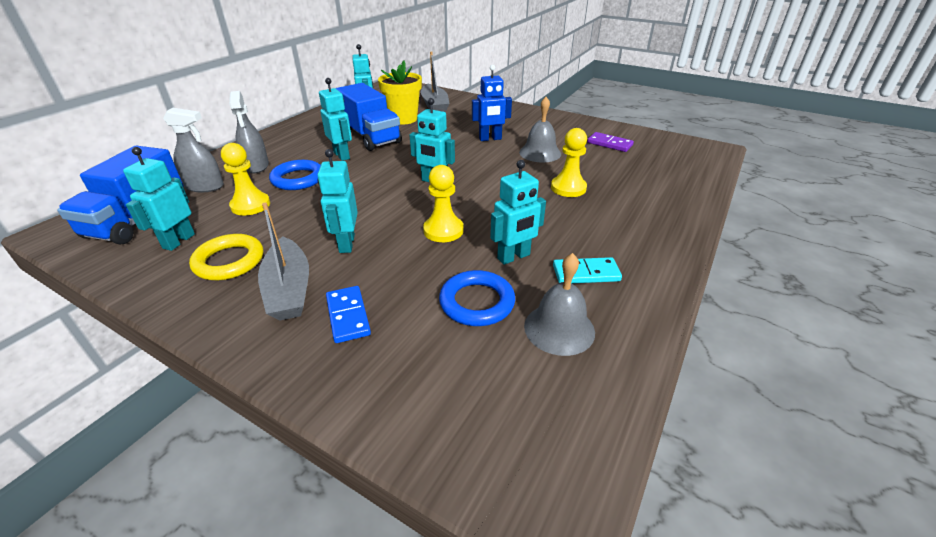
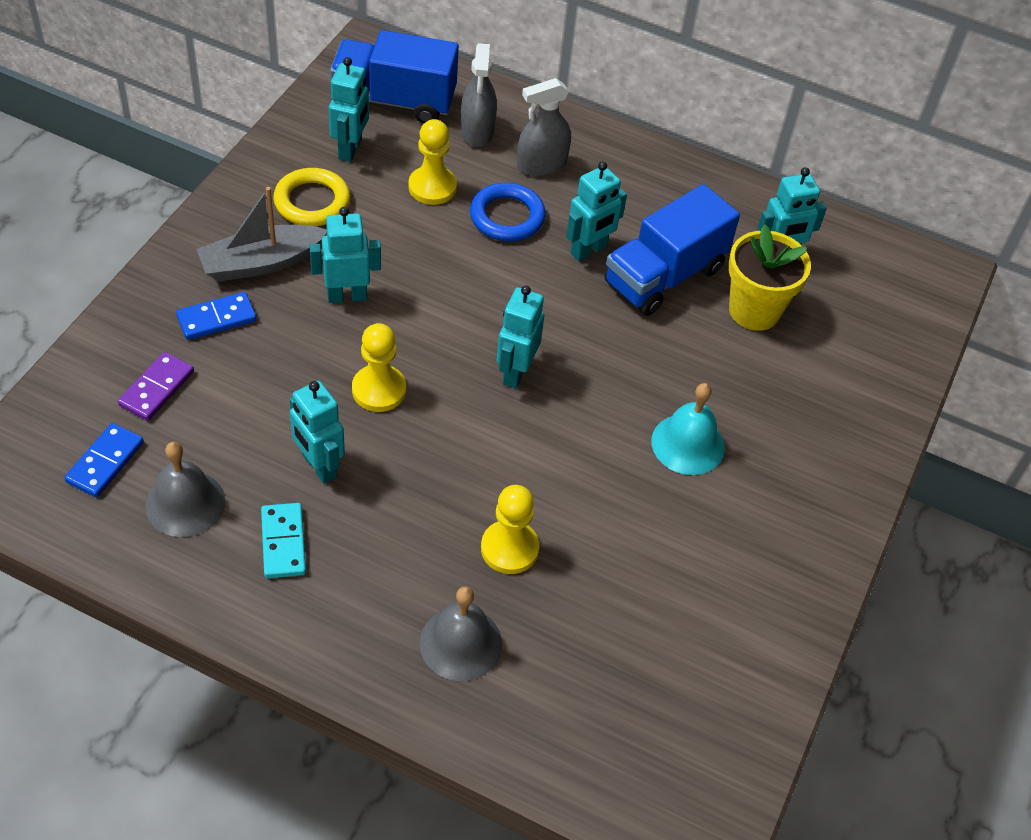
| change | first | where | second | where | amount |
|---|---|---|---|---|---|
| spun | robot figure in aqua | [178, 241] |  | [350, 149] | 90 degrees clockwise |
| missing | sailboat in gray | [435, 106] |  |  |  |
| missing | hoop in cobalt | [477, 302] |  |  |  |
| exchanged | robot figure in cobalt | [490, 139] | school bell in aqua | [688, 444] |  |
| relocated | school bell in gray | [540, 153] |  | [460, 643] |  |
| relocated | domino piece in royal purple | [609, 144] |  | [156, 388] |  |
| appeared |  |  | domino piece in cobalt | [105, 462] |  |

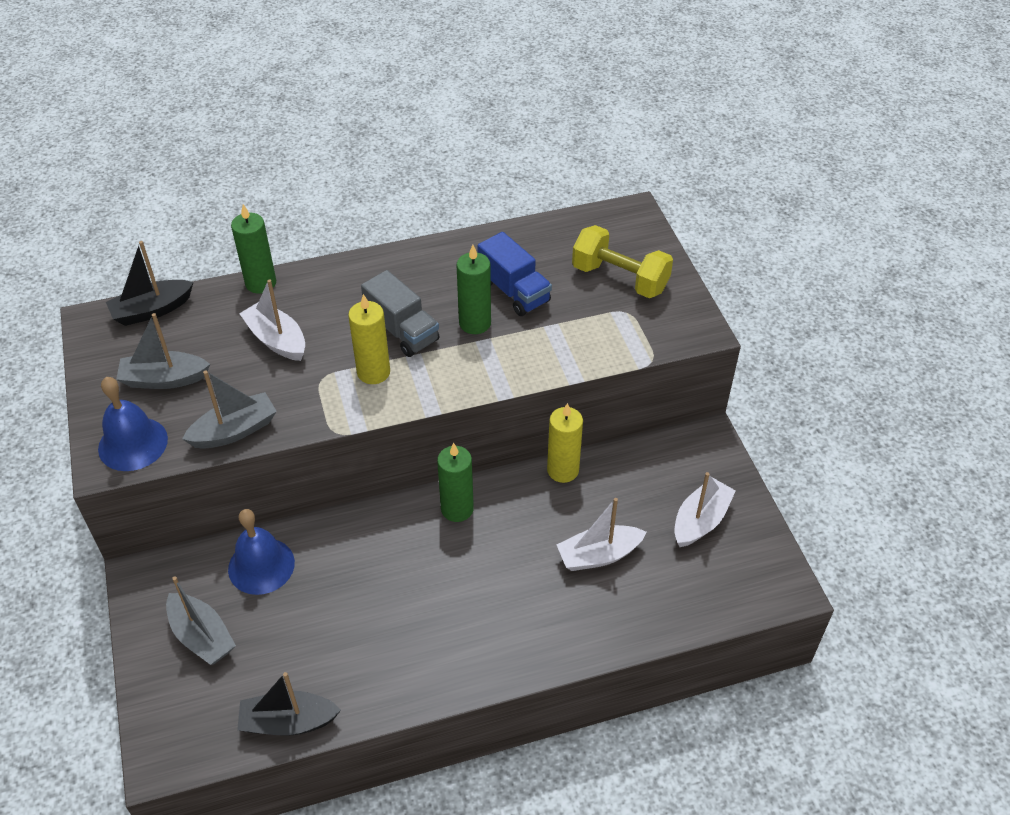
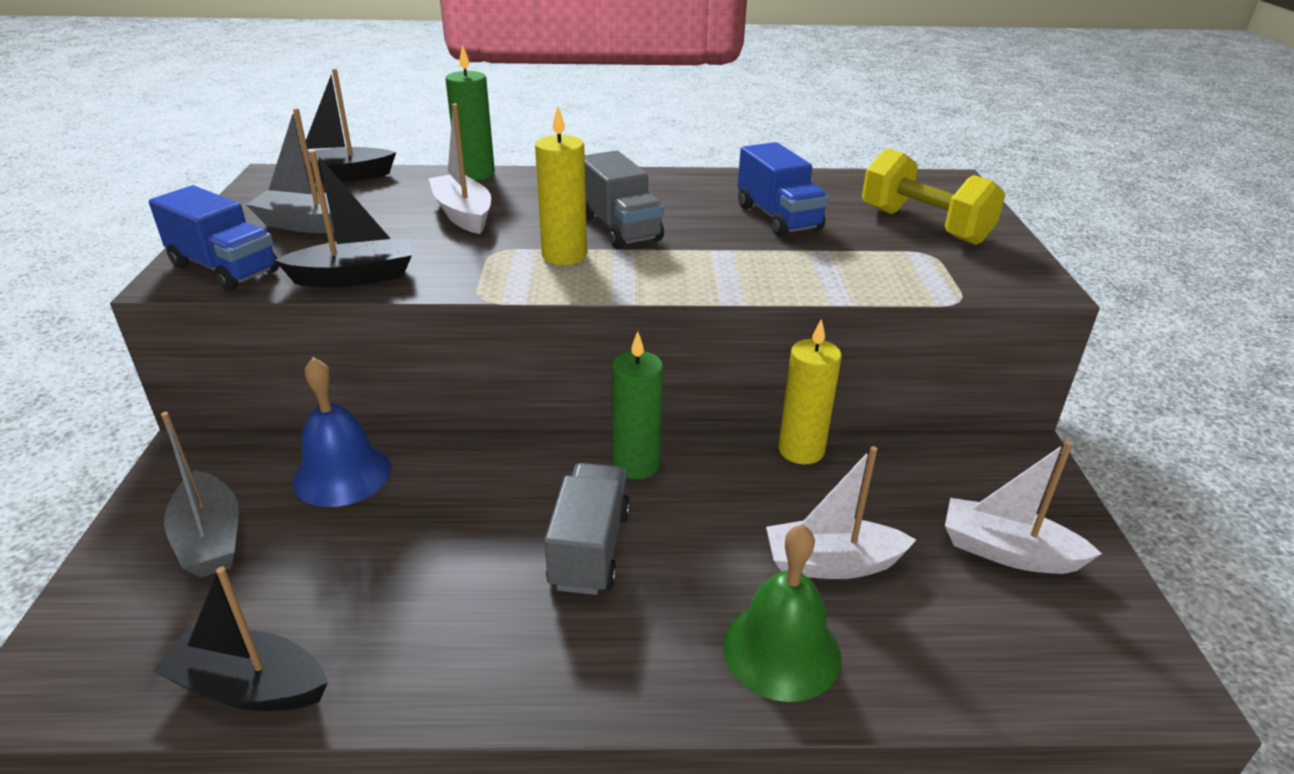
| change | first | where | second | where | amount |
|---|---|---|---|---|---|
| exchanged | school bell in cobalt | [133, 443] | lorry in cobalt | [224, 268] |  |
| colour | sailboat in gray | [234, 431] | sailboat in jet-black | [355, 277] |  |
| missing | candle in emerald | [475, 323] |  |  |  |
| spun | sailboat in white | [700, 520] |  | [1007, 551] | 120 degrees counterclockwise |
| appeared |  |  | lorry in gray | [589, 549] |  |
| appeared |  |  | school bell in emerald | [781, 650] |  |

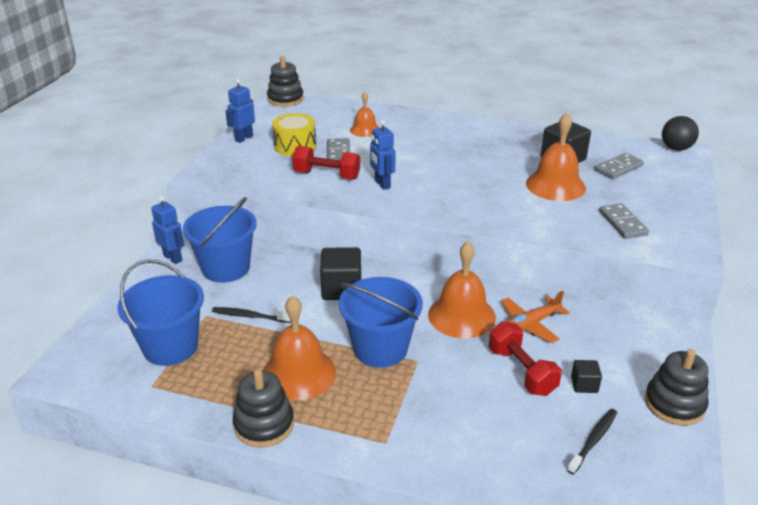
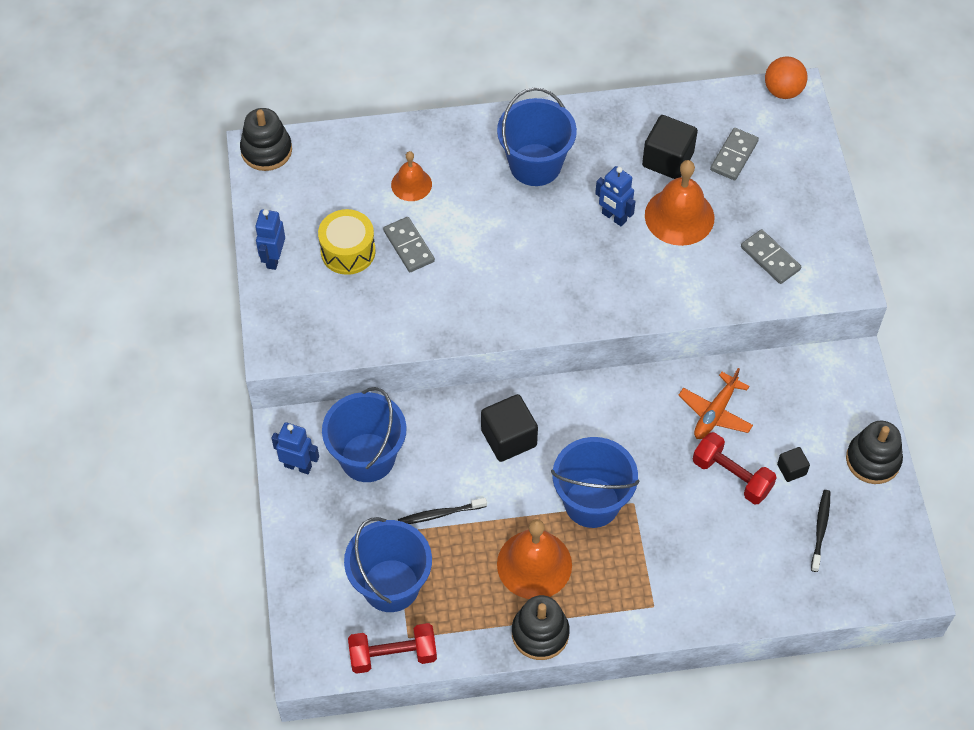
| change | first | where | second | where | amount |
|---|---|---|---|---|---|
| relocated | dumbbell in red | [327, 175] |  | [393, 655] |  |
| relocated | robot figure in cobalt | [382, 184] |  | [614, 217] |  |
| missing | school bell in bright orange | [461, 315] |  |  |  |
| colour | play ball in jet-black | [676, 148] | play ball in bright orange | [783, 91] |  |
| appeared |  |  | sand bucket in cobalt | [535, 165] |  |

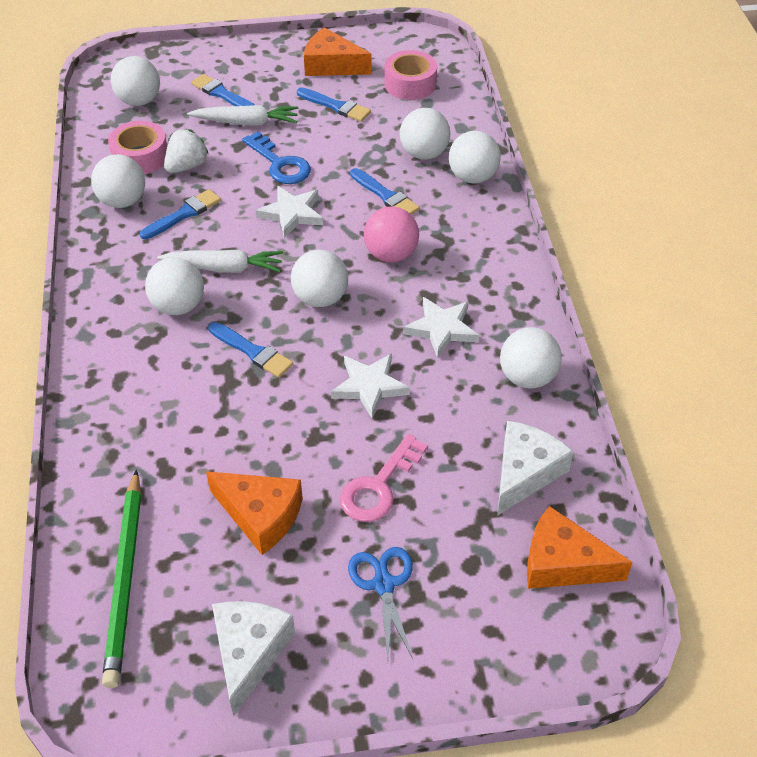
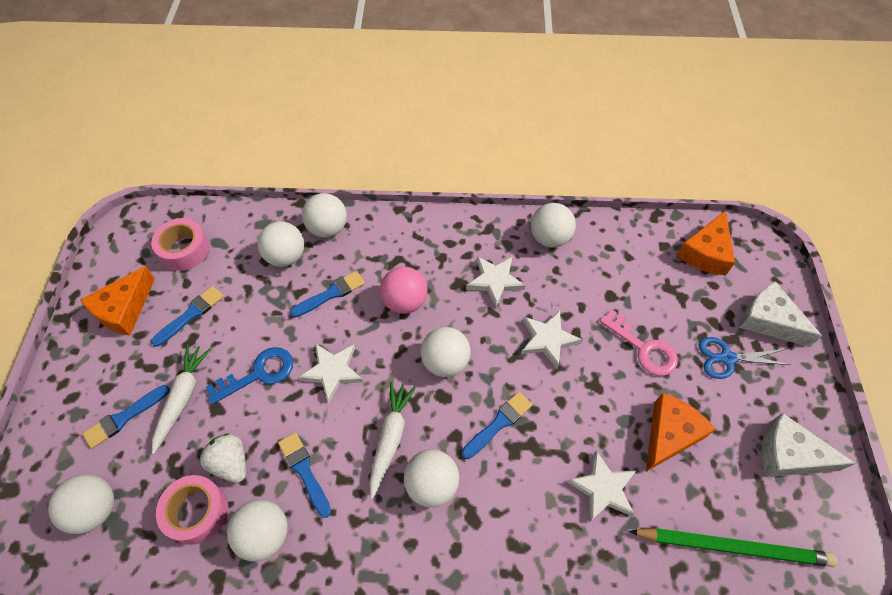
| change | first | where | second | where | amount |
|---|---|---|---|---|---|
| relocated | piece of cheese in white | [525, 472] |  | [768, 320] |  |
| appeared |  |  | star shape in white | [603, 489] |  |

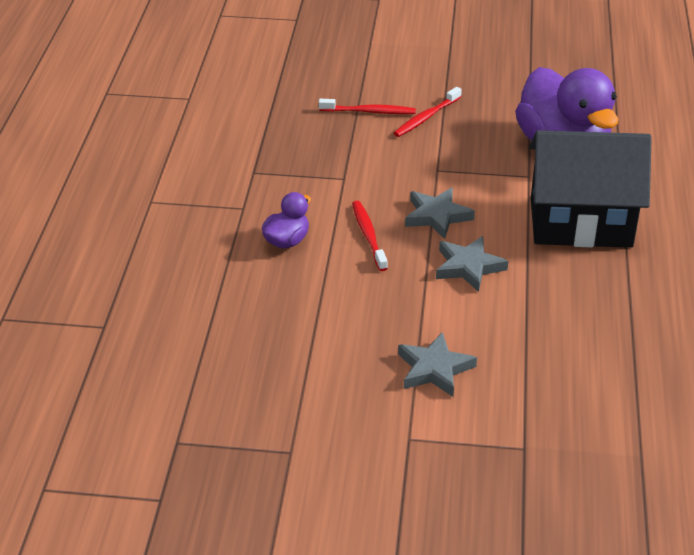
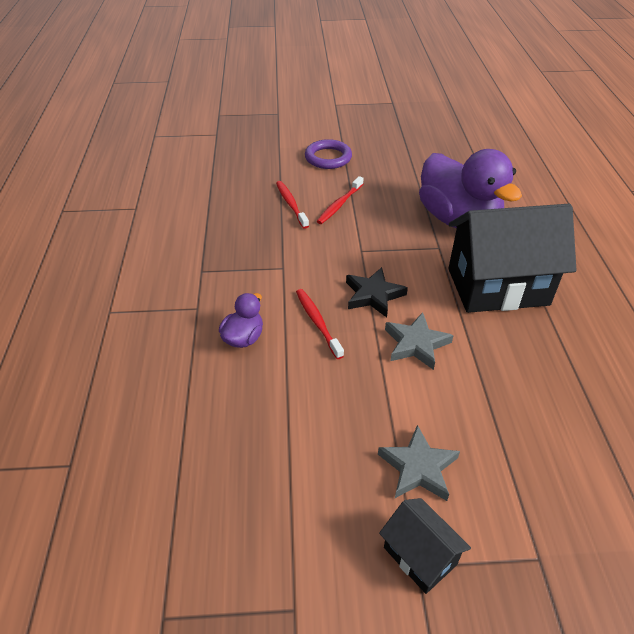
| change | first | where | second | where | amount |
|---|---|---|---|---|---|
| spun | toothbrush in red | [369, 111] |  | [291, 204] | 105 degrees counterclockwise |
| colour | star shape in gray | [437, 216] | star shape in jet-black | [373, 295] |  |
| appeared |  |  | hoop in royal purple | [328, 158] |  |
| appeared |  |  | cottage in jet-black | [420, 556] |  |

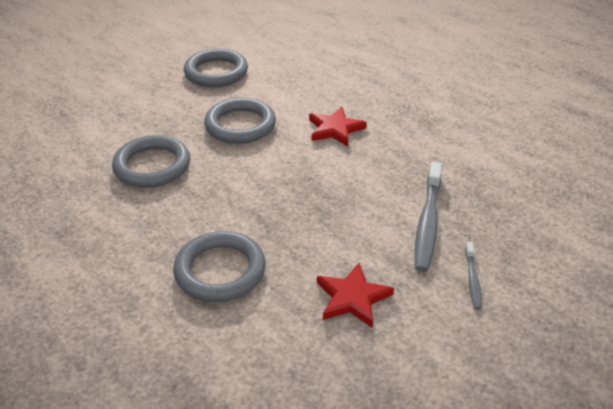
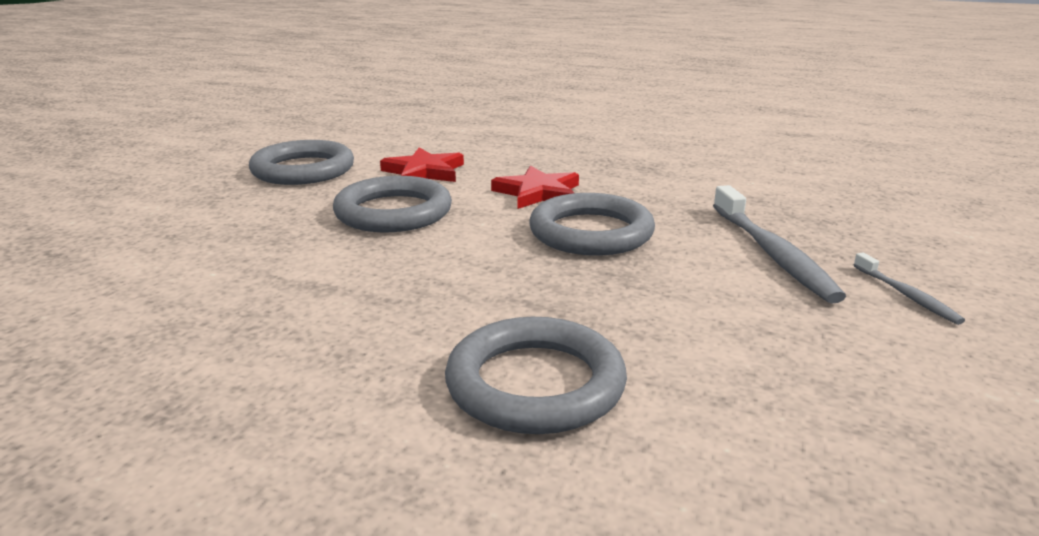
| change | first | where | second | where | amount |
|---|---|---|---|---|---|
| relocated | hoop in gray | [152, 166] |  | [591, 232] |  |
| relocated | star shape in red | [352, 298] |  | [424, 172] |  |

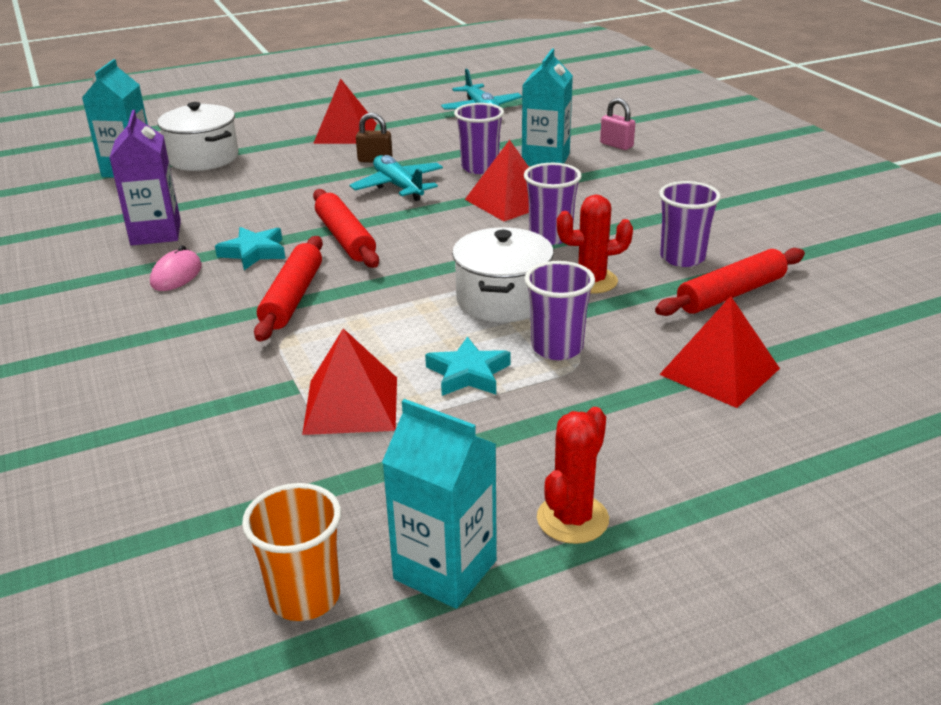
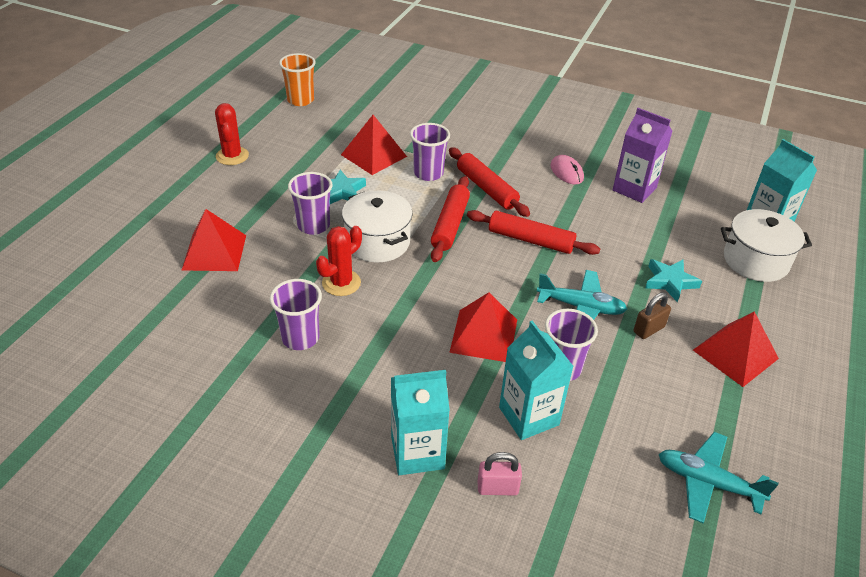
| change | first | where | second | where | amount |
|---|---|---|---|---|---|
| relocated | star shape in aqua | [254, 252] |  | [670, 282] |  |
| relocated | carton in aqua | [445, 570] |  | [417, 453] |  |
| relocated | cup in royal purple | [550, 236] |  | [428, 173] |  |
| relocated | dough roller in red | [731, 294] |  | [450, 225] |  |

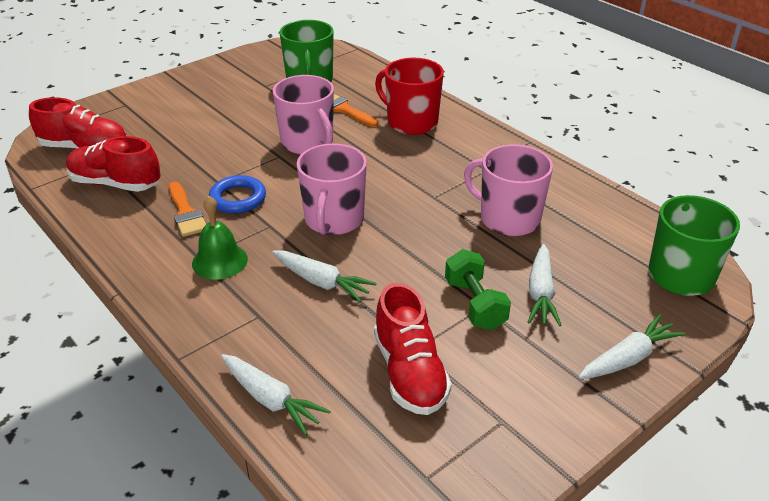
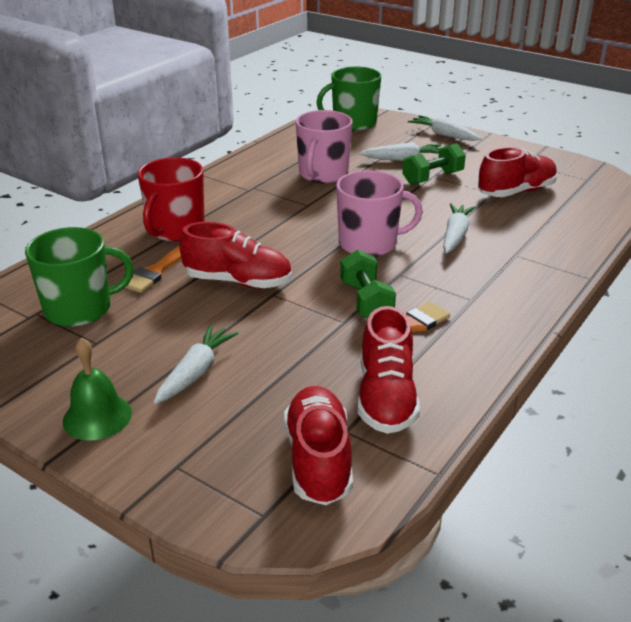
| change | first | where | second | where | amount |
|---|---|---|---|---|---|
| relocated | school bell in emerald | [220, 261] |  | [97, 416] |  |
| exchanged | hoop in cobalt | [238, 198] | dumbbell in emerald | [366, 301] |  |
| relocated | toy carrot in white | [270, 399] |  | [195, 372] |  |
| exchanged | mug in rose-pink | [308, 143] | sneaker in red | [238, 281] |  |

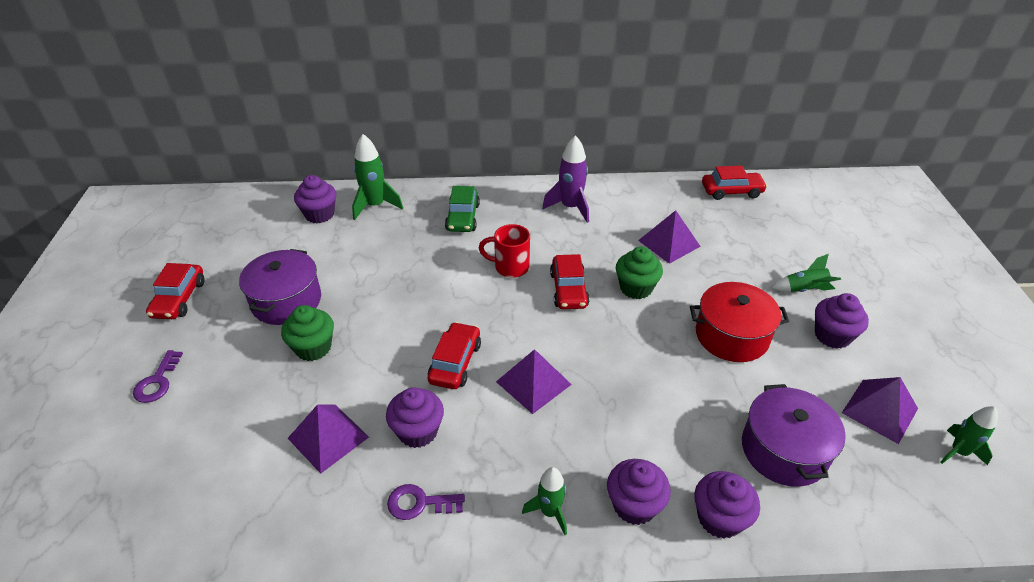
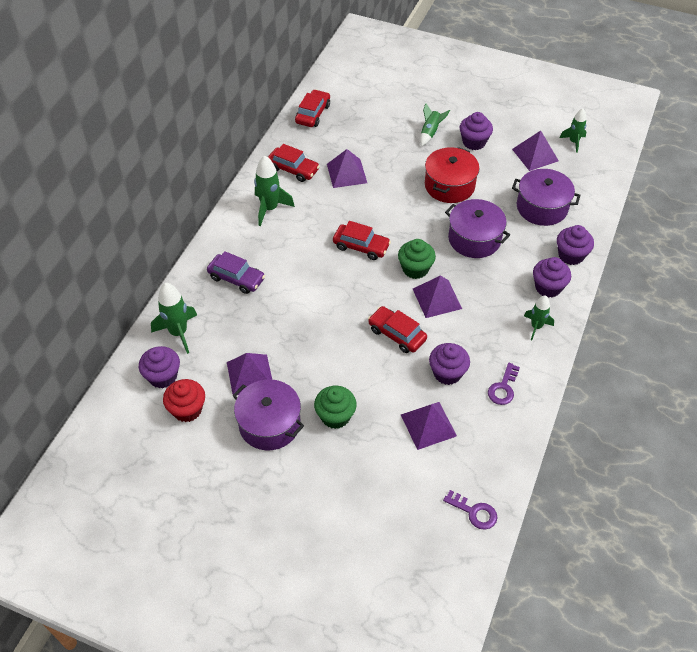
| change | first | where | second | where | amount |
|---|---|---|---|---|---|
| relocated | key in royal purple | [157, 381] |  | [474, 512] |  |
| relocated | toy car in red | [179, 299] |  | [293, 169] |  |
| colour | toy car in emerald | [463, 217] | toy car in royal purple | [236, 278] |  |
| missing | mug in red | [510, 267] |  |  |  |
| colour | rocket in royal purple | [570, 207] | rocket in emerald | [270, 208] |  |
| relocated | fairy cake in emerald | [636, 288] |  | [415, 269] |  |
| appeared |  |  | fairy cake in red | [187, 410] |  |
| appeared |  |  | pyramid shape in royal purple | [250, 375] |  |
| appeared |  |  | cooking pot in royal purple | [474, 239] |  |

